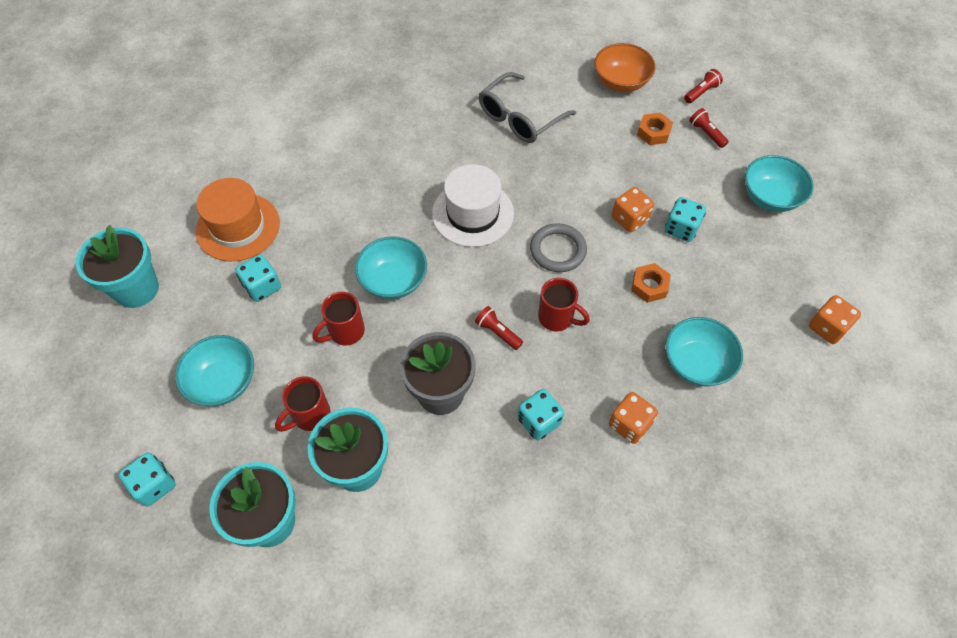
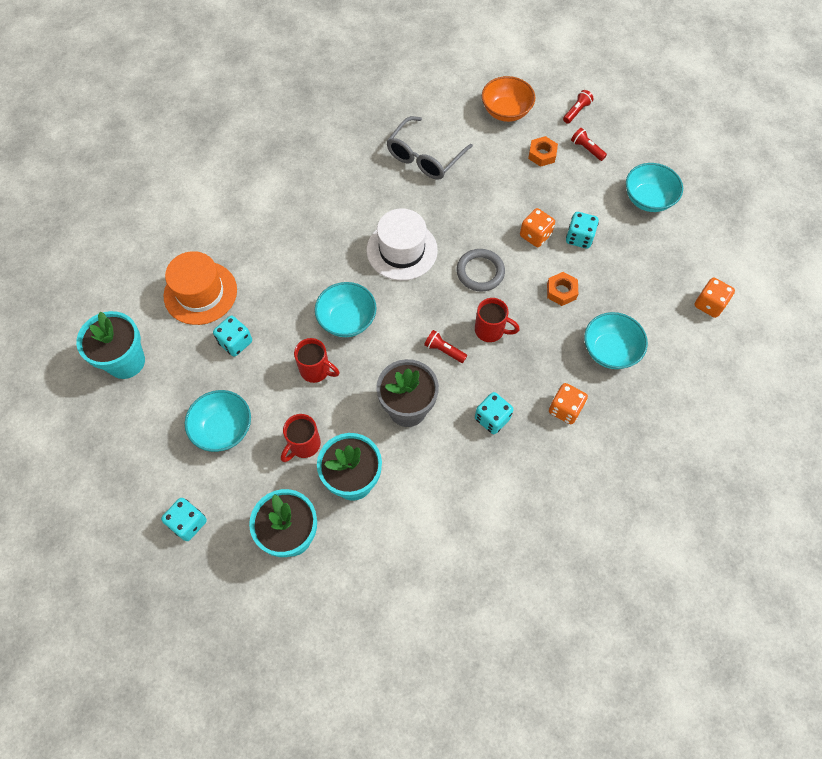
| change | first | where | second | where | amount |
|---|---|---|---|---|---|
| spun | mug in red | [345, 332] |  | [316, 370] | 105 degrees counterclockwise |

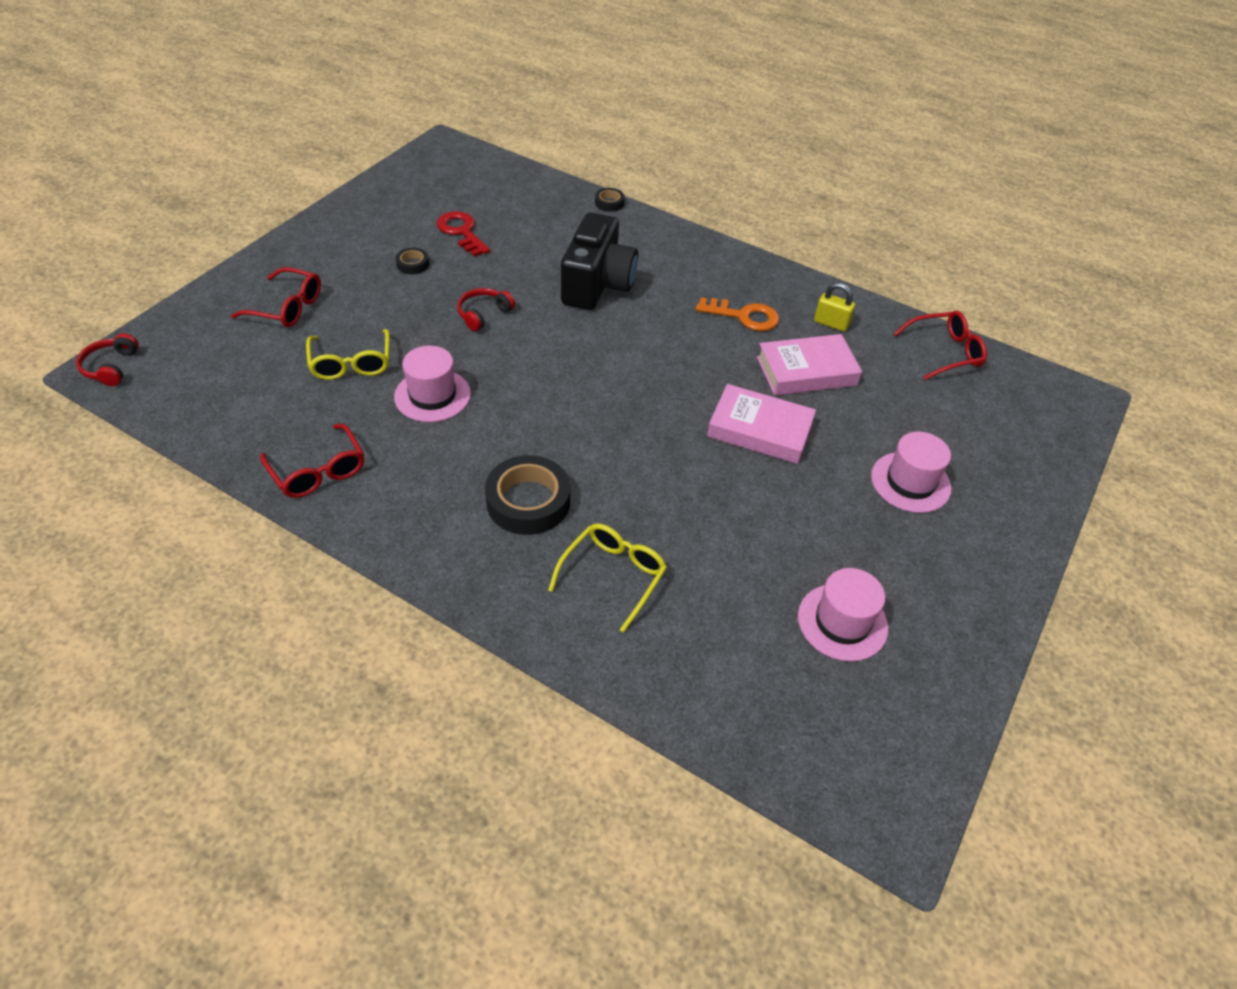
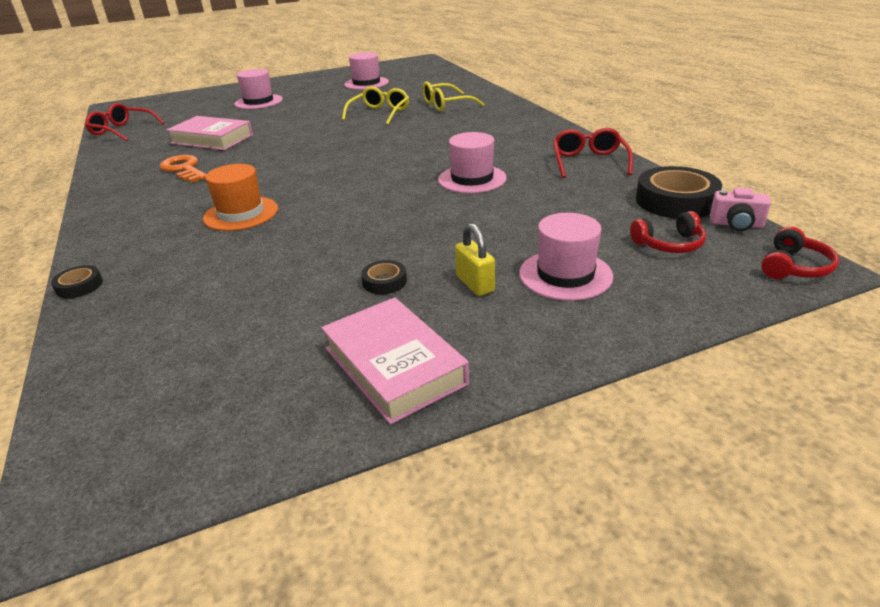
| change | first | where | second | where | amount |
|---|---|---|---|---|---|
| exchanged | glasses in red | [287, 307] | top hat in rose-pink | [565, 275] |  |
| relocated | glasses in yellow | [351, 363] |  | [379, 113] |  |
| missing | key in red | [461, 232] |  |  |  |
| relocated | headphones in red | [483, 314] |  | [669, 244] |  |
| relocated | sticky tape in jet-black | [528, 501] |  | [675, 201] |  |
| exchanged | compact camera in jet-black | [597, 284] | top hat in bright orange | [241, 214] |  |
| relocated | hardcover in rose-pink | [760, 430] |  | [394, 366] |  |
| relocated | lock in yellow | [831, 323] |  | [475, 284] |  |
| appeared |  |  | compact camera in rose-pink | [736, 224] |  |

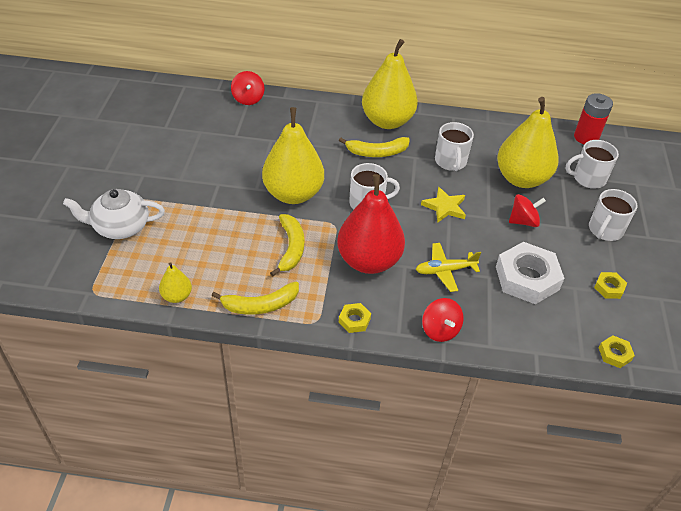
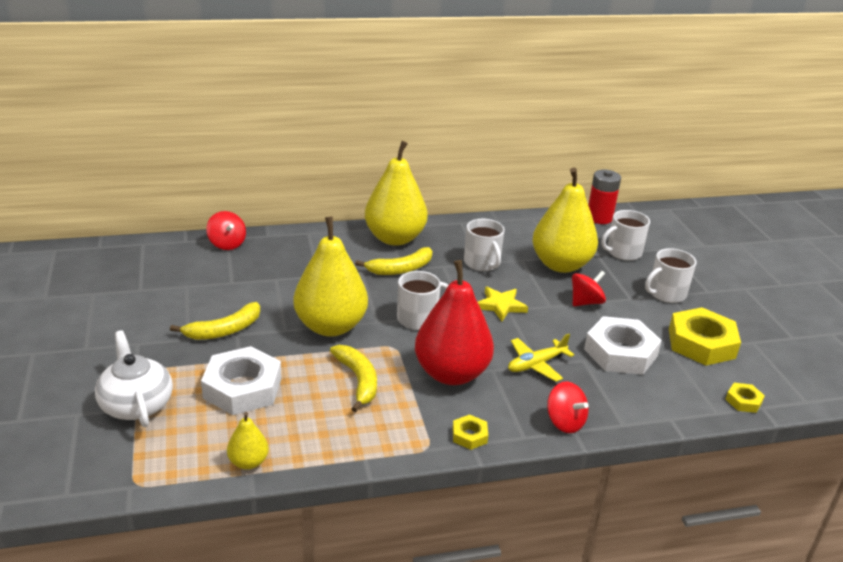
| change | first | where | second | where | amount |
|---|---|---|---|---|---|
| spun | teapot in white | [120, 227] |  | [136, 404] | 90 degrees clockwise |
| relocated | banana fruit in yellow | [260, 305] |  | [224, 330] |  |
| spun | mug in white | [605, 230] |  | [666, 294] | 45 degrees clockwise |
| size | nut in yellow | [609, 288] |  | [701, 343] | x2.15 |
| appeared |  |  | nut in white | [242, 388] |  |

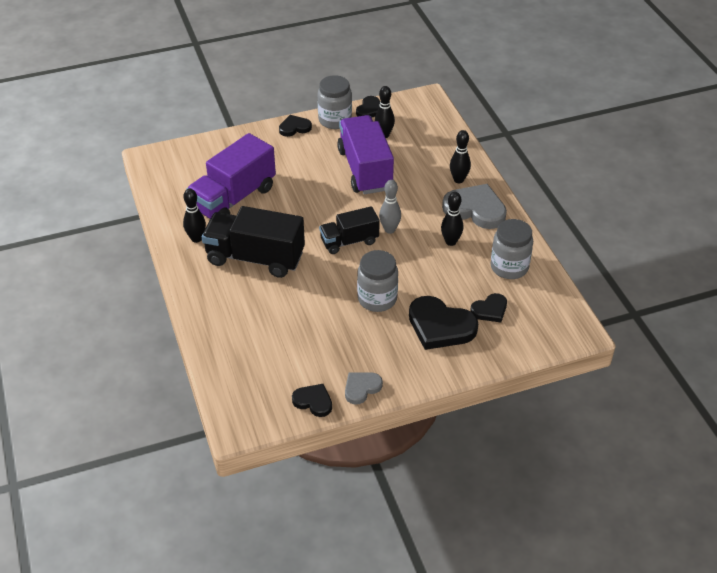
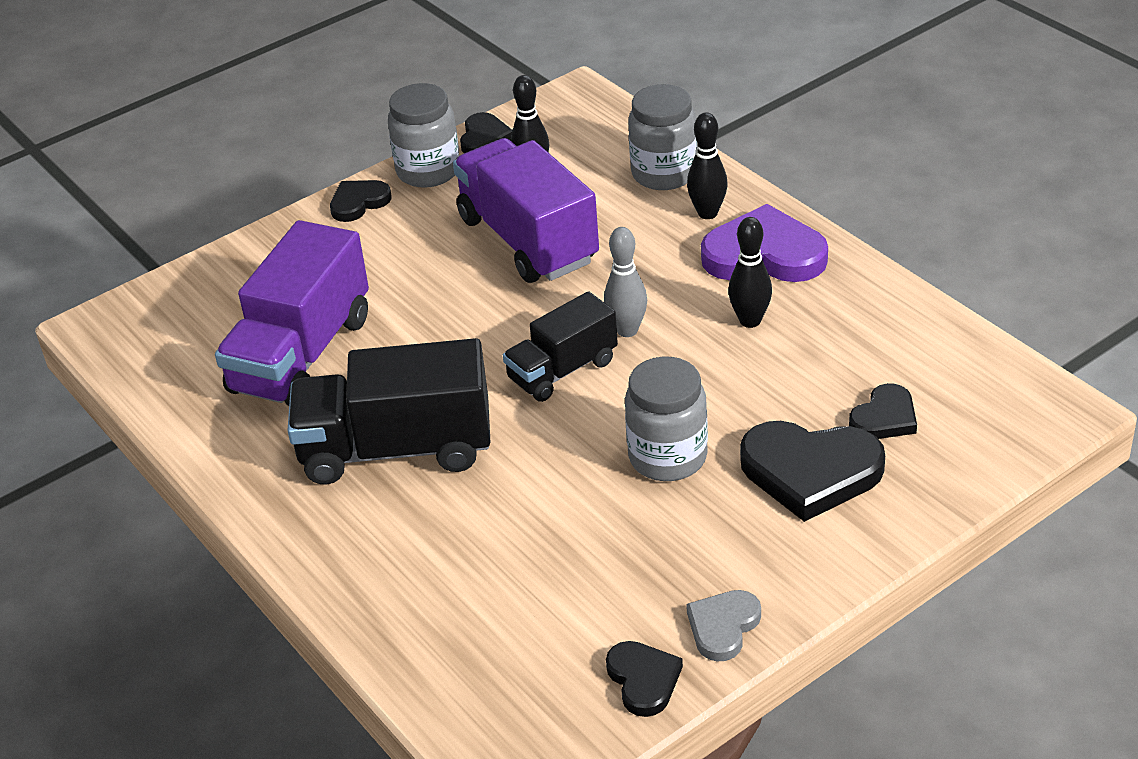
| change | first | where | second | where | amount |
|---|---|---|---|---|---|
| missing | bowling pin in jet-black | [196, 238] |  |  |  |
| spun | heart shape in jet-black | [313, 401] |  | [643, 680] | 60 degrees clockwise |
| colour | heart shape in gray | [475, 209] | heart shape in royal purple | [764, 254] |  |
| relocated | preserve jar in gray | [509, 267] |  | [664, 173] |  |

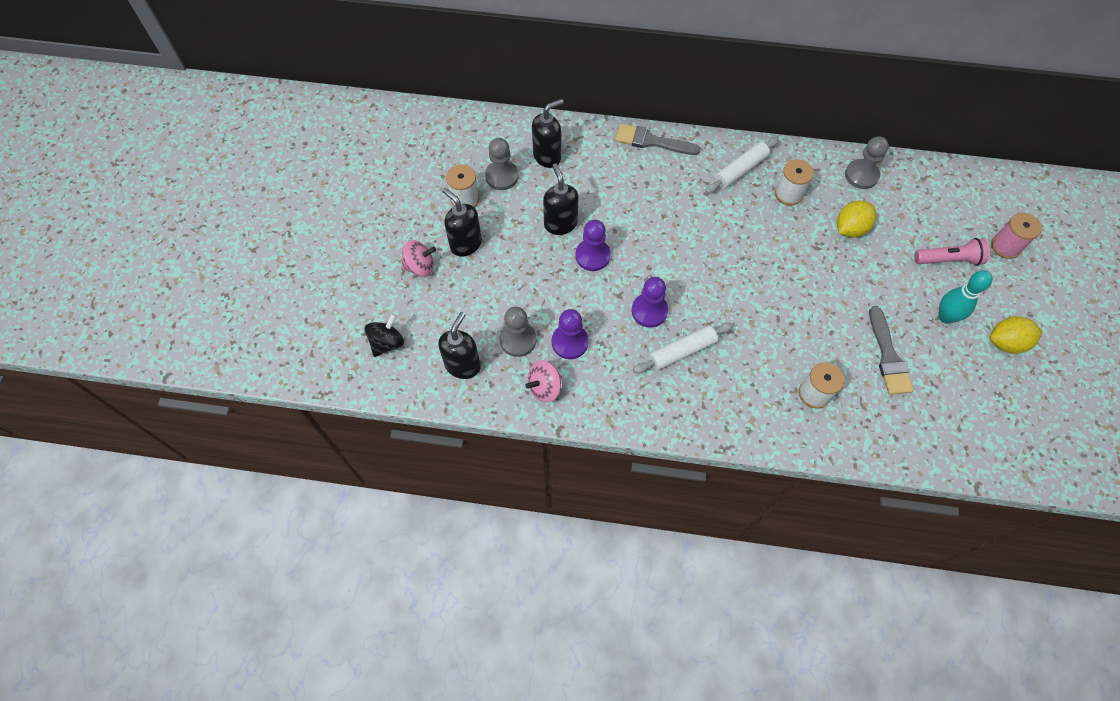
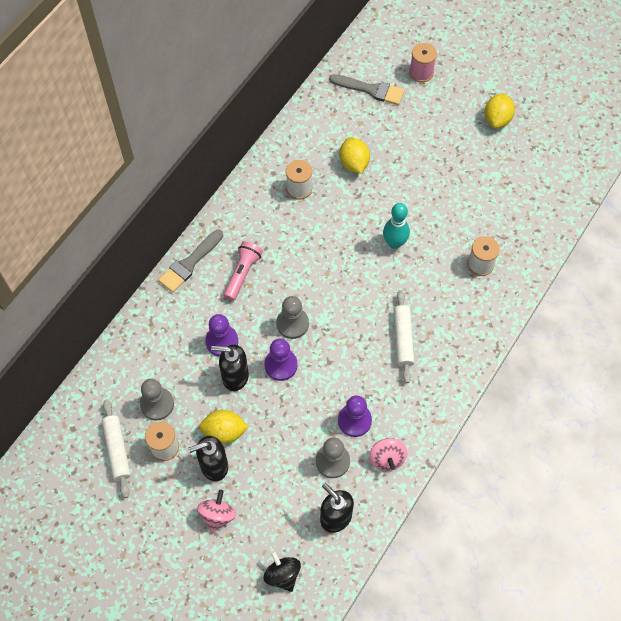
| change | first | where | second | where | amount |
|---|---|---|---|---|---|
| missing | soap pump in jet-black | [547, 156] |  |  |  |
| relocated | game pawn in royal purple | [649, 311] |  | [222, 341] |  |
| relocated | dough roller in white | [740, 170] |  | [117, 450] |  |
| relocated | game pawn in gray | [861, 175] |  | [292, 324] |  |
| relocated | brush in gray | [888, 356] |  | [371, 90] |  |
| relocated | flashlight in rose-pink | [948, 260] |  | [242, 274] |  |
| relocated | bowling pin in aqua | [945, 317] |  | [394, 243] |  |
| appeared |  |  | toy lemon in yellow | [224, 432] |  |

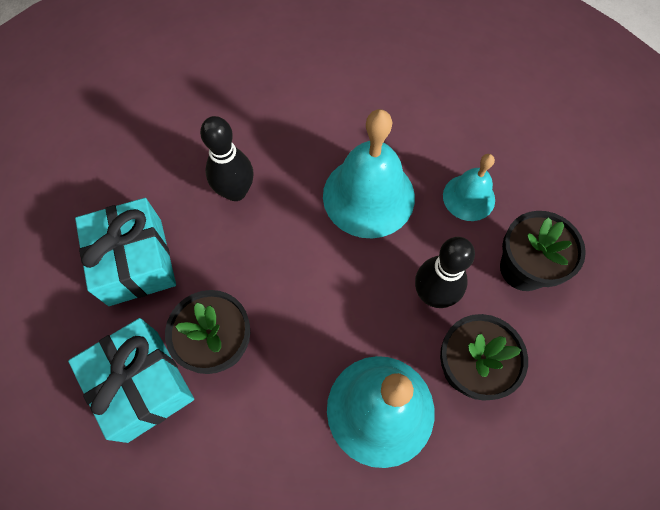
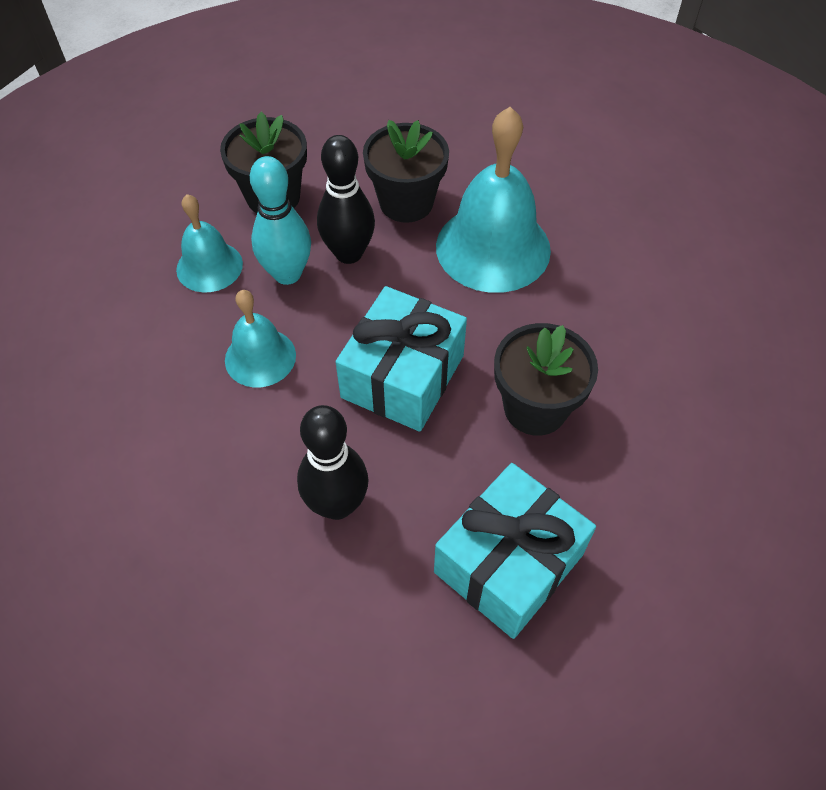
| change | first | where | second | where | amount |
|---|---|---|---|---|---|
| relocated | gift in aqua | [142, 385] |  | [402, 376] |  |
| size | school bell in aqua | [368, 196] |  | [260, 357] | x0.57 |
| appeared |  |  | bowling pin in aqua | [287, 274] |  |

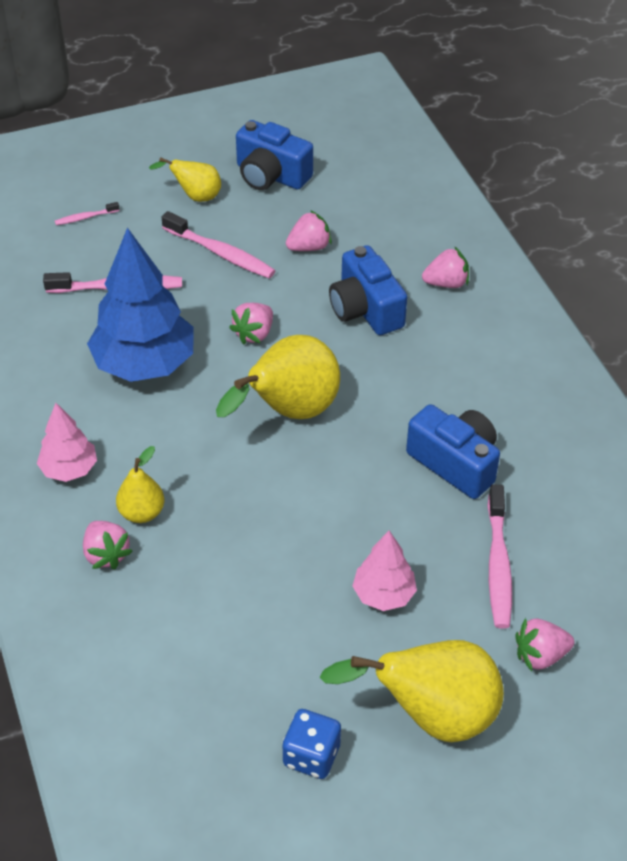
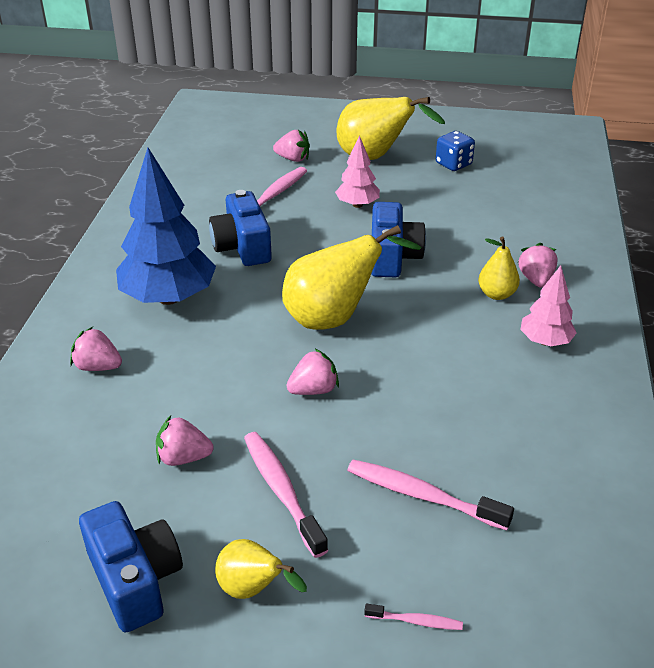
| change | first | where | second | where | amount |
|---|---|---|---|---|---|
| relocated | fir tree in cobalt | [144, 364] |  | [169, 297] |  |
| relocated | compact camera in cobalt | [365, 309] |  | [392, 257] |  |

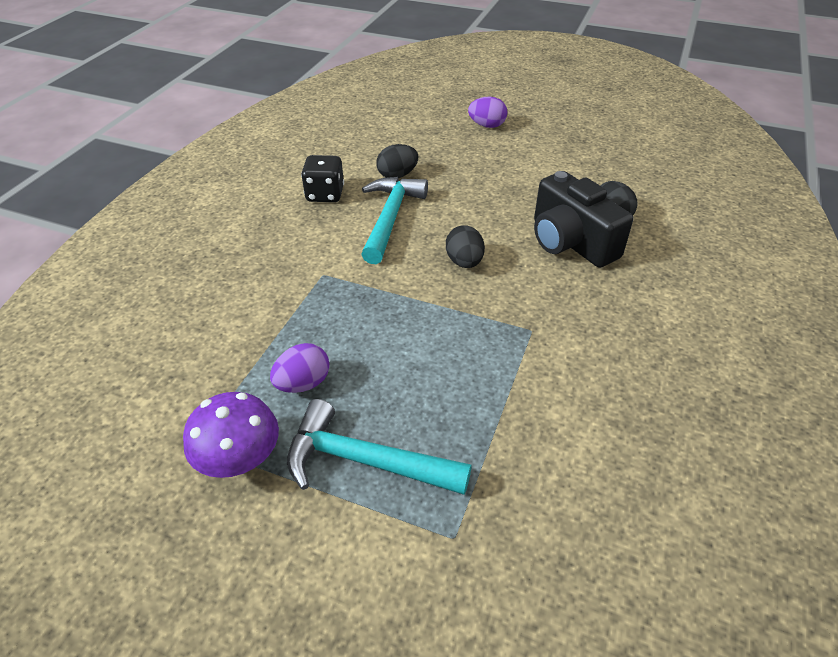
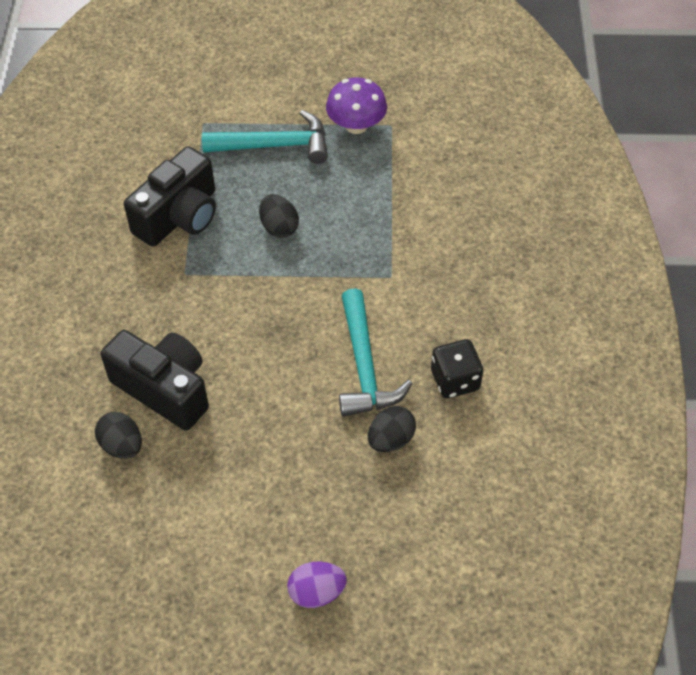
| change | first | where | second | where | amount |
|---|---|---|---|---|---|
| missing | egg shape in royal purple | [303, 383] |  |  |  |
| relocated | egg shape in jet-black | [464, 262] |  | [279, 227] |  |
| appeared |  |  | compact camera in jet-black | [179, 216] |  |

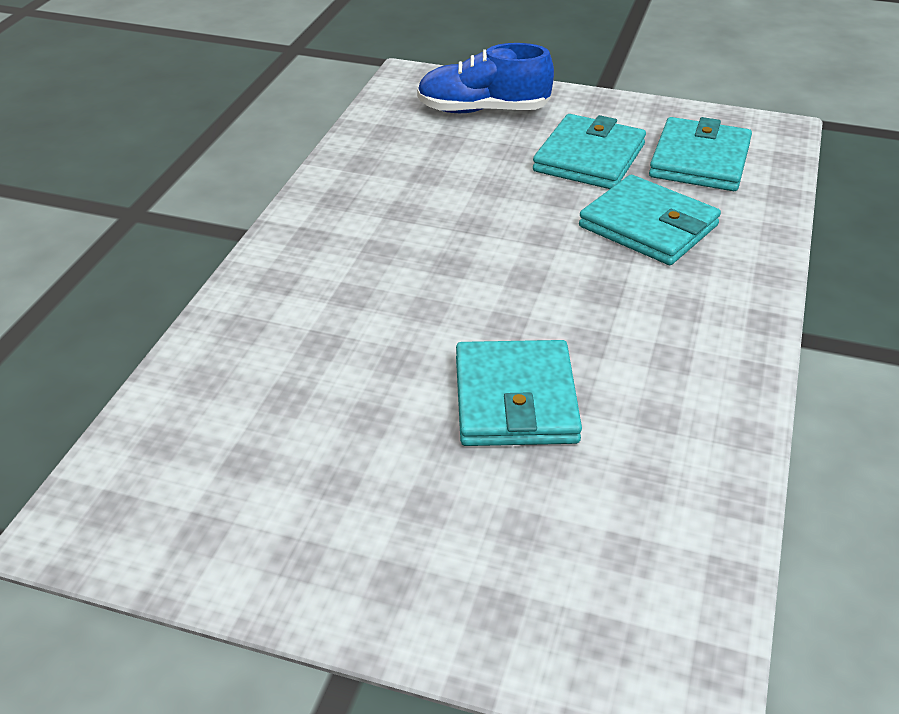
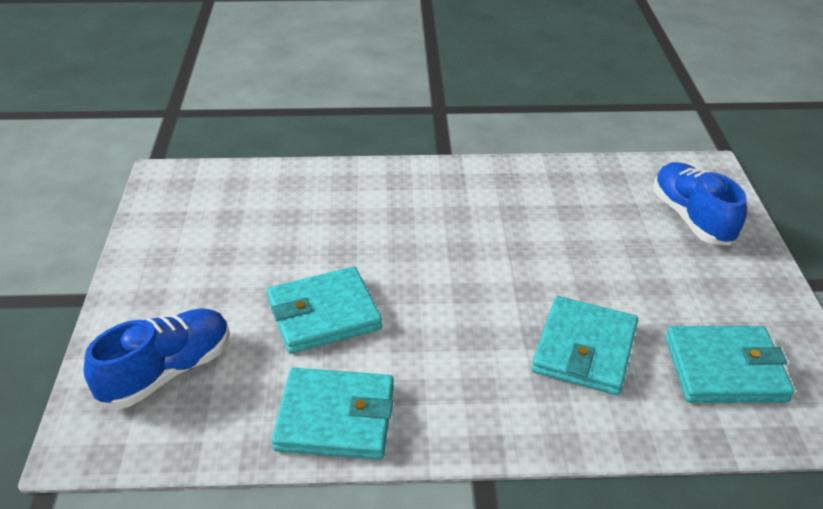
| change | first | where | second | where | amount |
|---|---|---|---|---|---|
| relocated | card wallet in aqua | [589, 158] |  | [335, 418] |  |
| appeared |  |  | sneaker in cobalt | [167, 372] |  |

